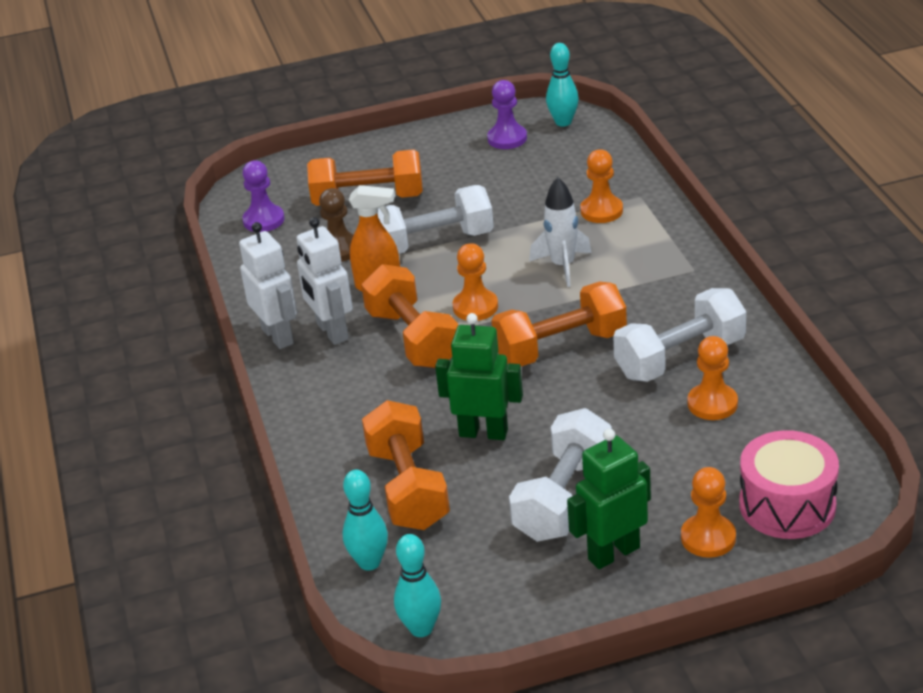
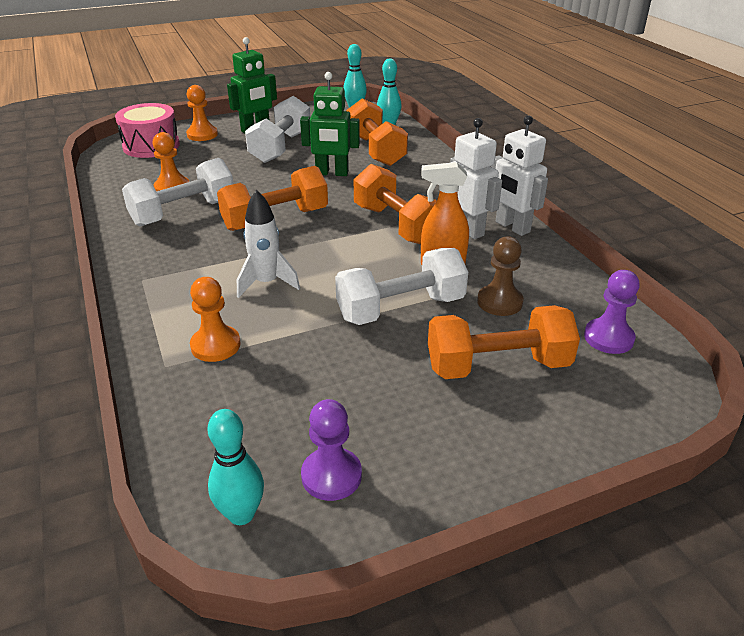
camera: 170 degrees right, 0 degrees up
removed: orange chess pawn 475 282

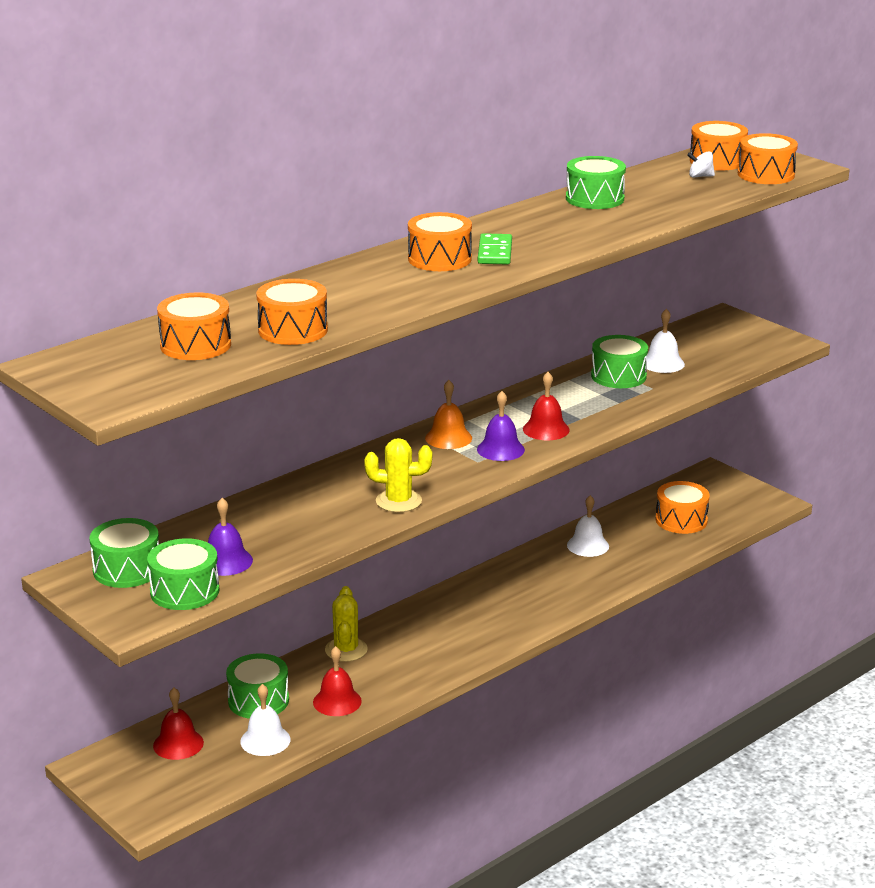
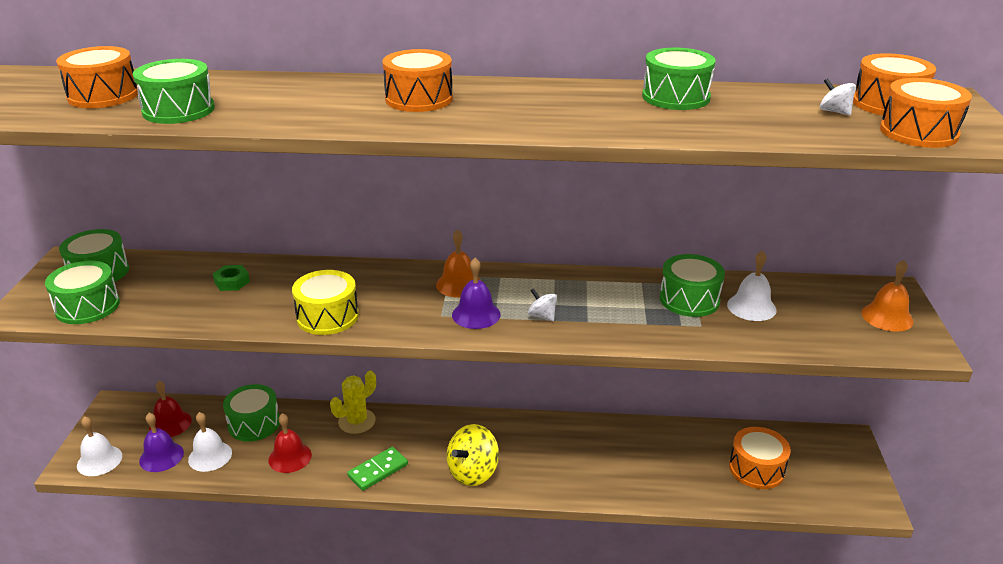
camera: 45 degrees right, 5 degrees up
added: emerald nut 231 278; yellow toy top 473 455; orange school bell 887 296
moved: royal purple school bell 230 537 to 161 442; emerald domino piece 495 248 to 377 469; snow-white school bell 588 526 to 99 446
replaced: yellow saguaro cactus 398 475 to yellow toy drum 325 302; red school bell 546 406 to snow-white toy top 542 304
recoloured: orange toy drum 292 312 to emerald toy drum 174 91

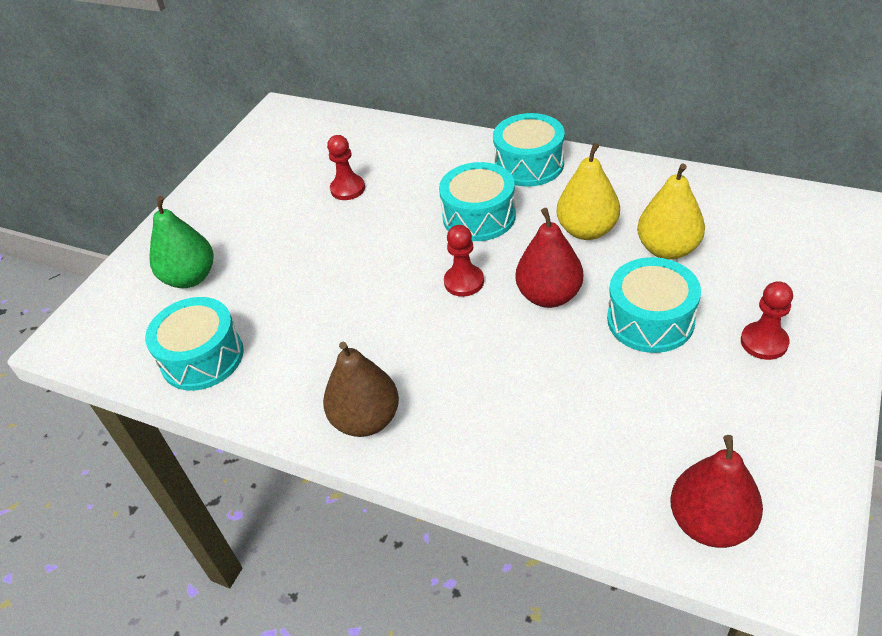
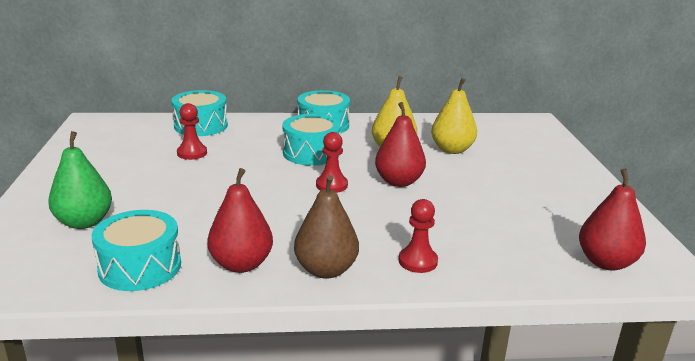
camera: 35 degrees left, 20 degrees down
added: red pear fruit 240 220
moved: aqua toy drum 654 305 to 199 113; red chess pawn 767 320 to 418 236

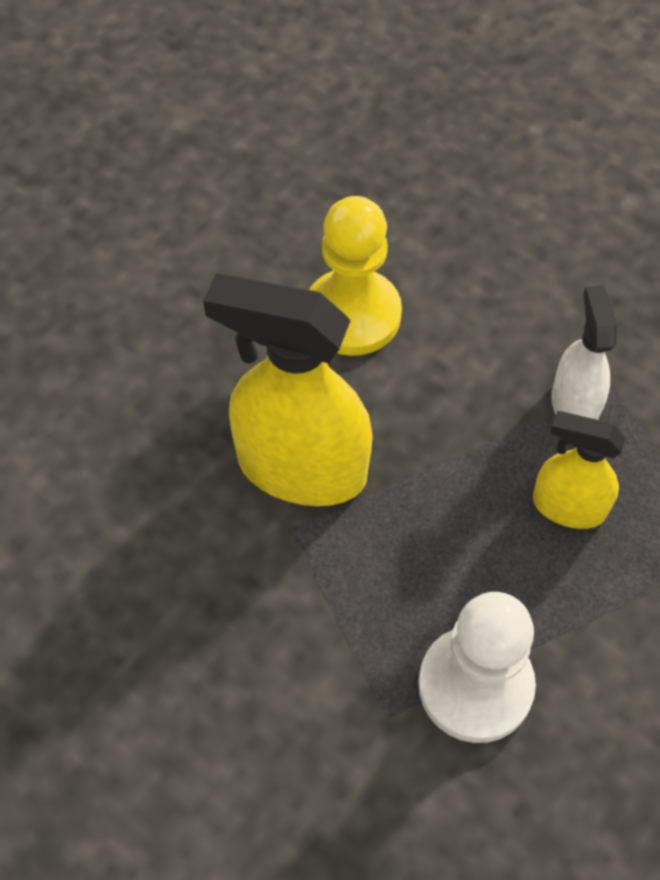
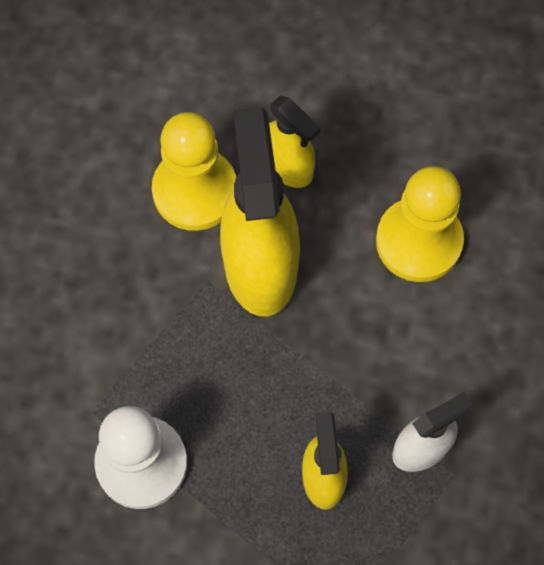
camera: 65 degrees right, 10 degrees up
added: yellow chess pawn 194 171; yellow sprayer 295 142

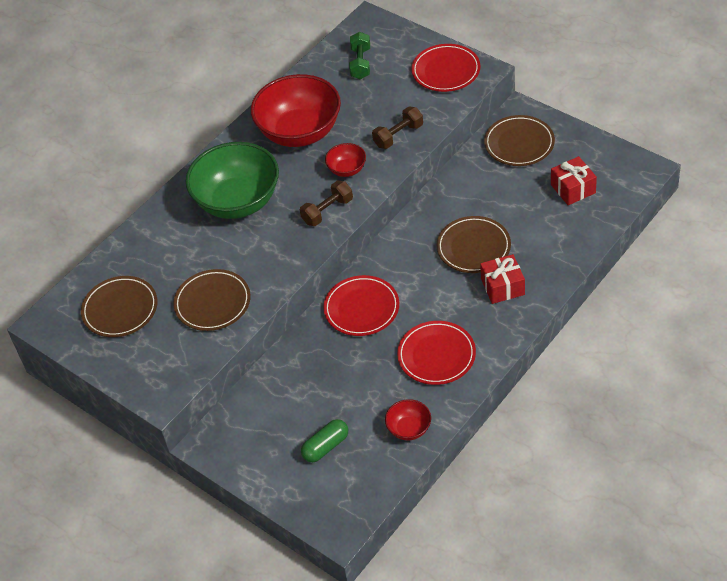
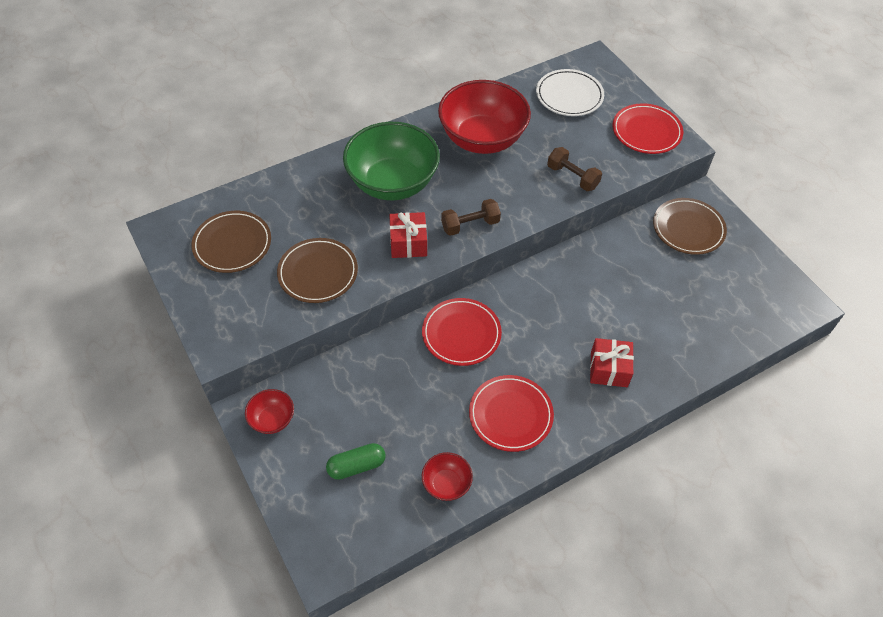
camera: 15 degrees right, 5 degrees up
removed: russet dinner plate 473 244
moved: red bowl 345 160 to 269 411; red gift 574 180 to 408 235
replaced: emerald free weight 359 55 to snow-white dinner plate 570 92
turned: russet free weight 397 127 = 574 169 60 degrees clockwise

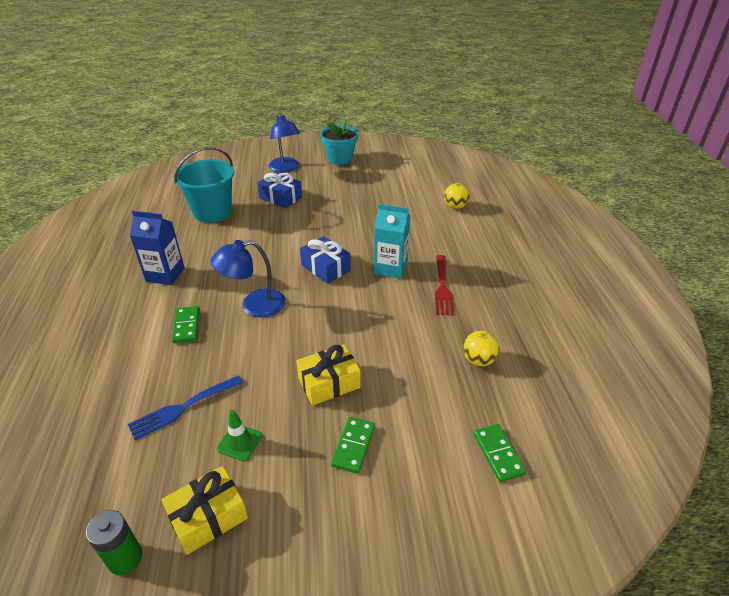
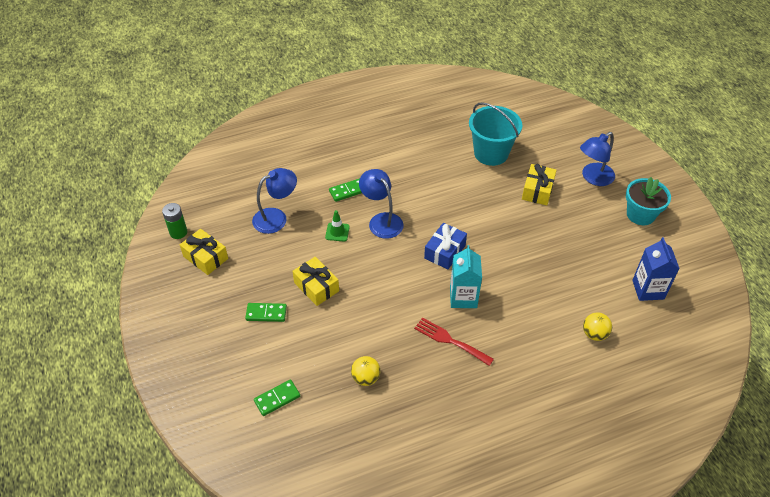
camera: 75 degrees right, 10 degrees up
moved: blue milk carton 157 248 to 656 269; emerald road cone 239 435 to 337 226
replaced: blue fork 185 408 to blue desk lamp 274 201
recoloured: blue gift 279 190 to yellow gift 539 184
turned: red fork 444 285 = 454 341 45 degrees clockwise

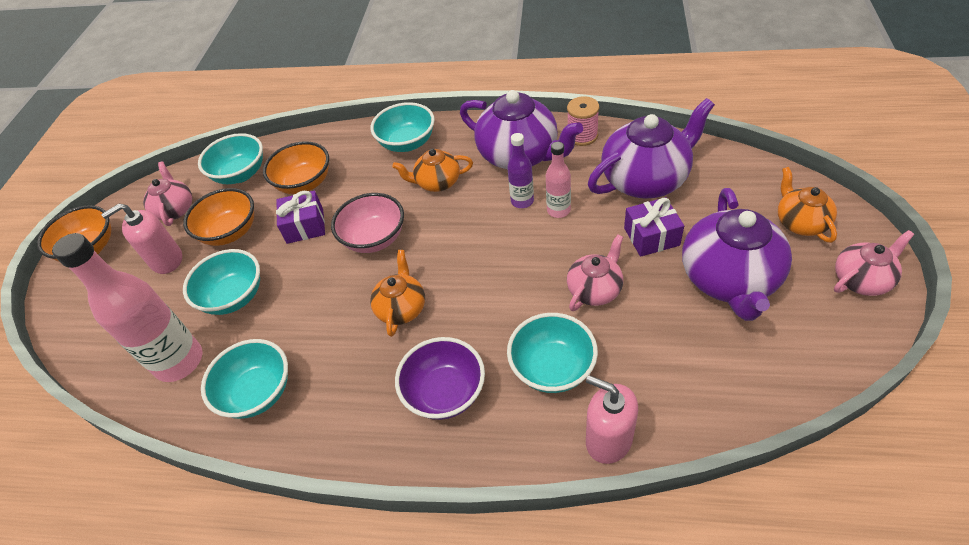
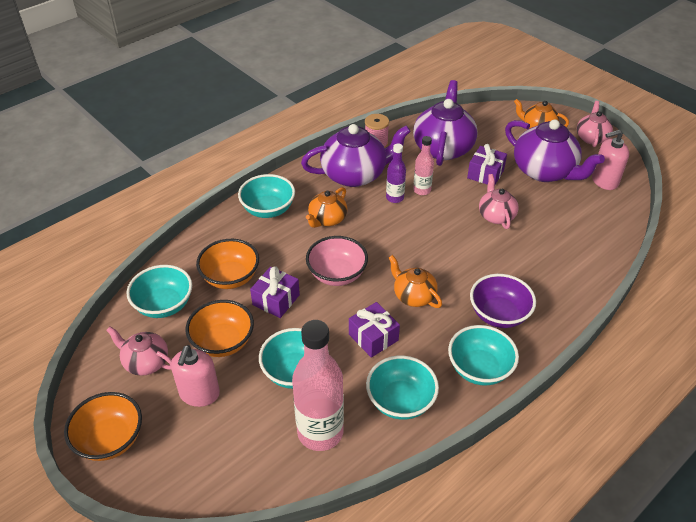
camera: 55 degrees left, 5 degrees down
added: royal purple gift 374 330
moved: aqua bowl 552 353 to 483 355; pink soap dispenser 612 419 to 610 160

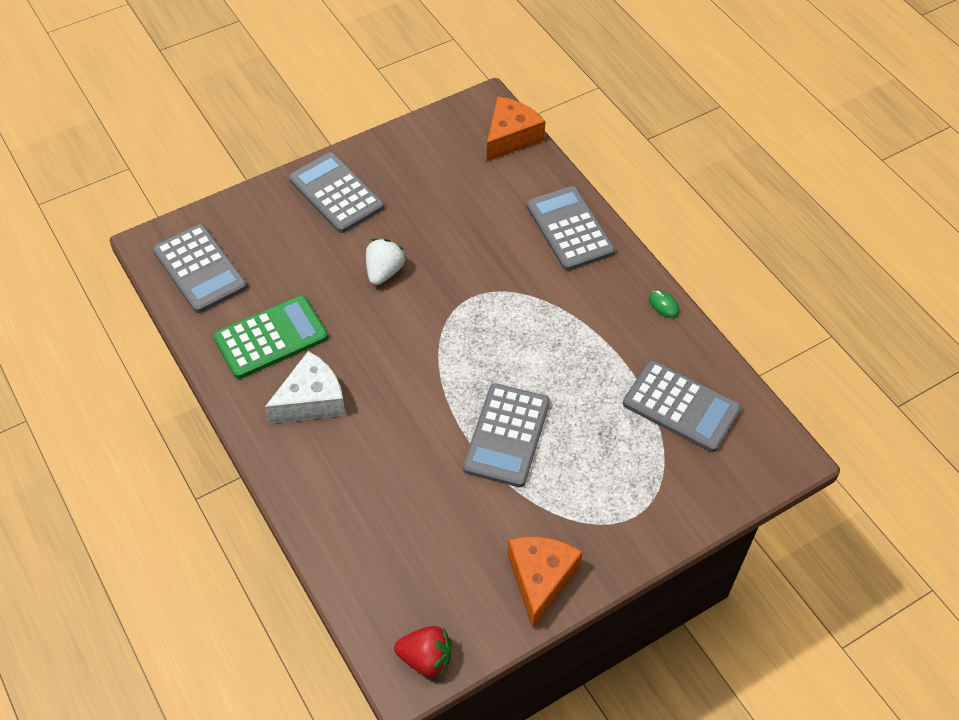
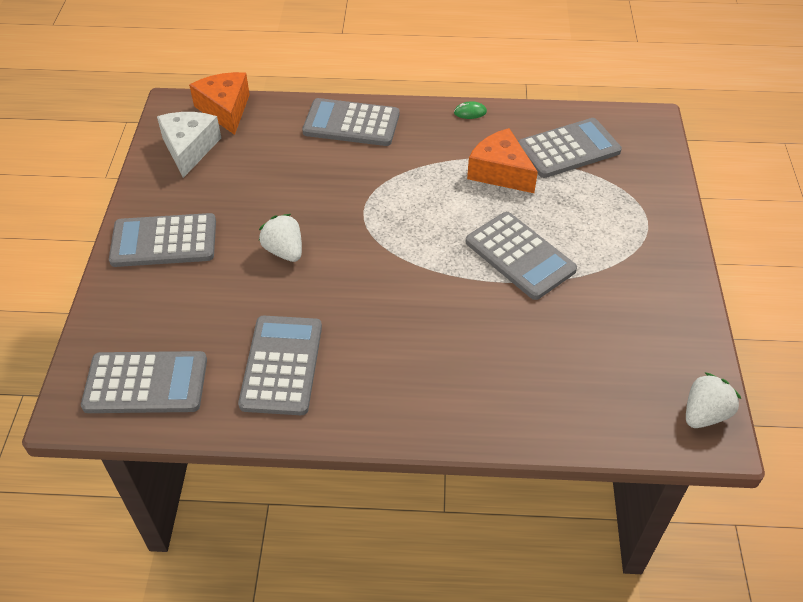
camera: 55 degrees left, 5 degrees down
moved: snow-white piece of cheese 305 387 to 189 145; orange piece of cheese 545 583 to 502 160
recoloured: emerald calculator 270 337 to ash-grey calculator 280 365; red berry 423 651 to snow-white berry 713 400

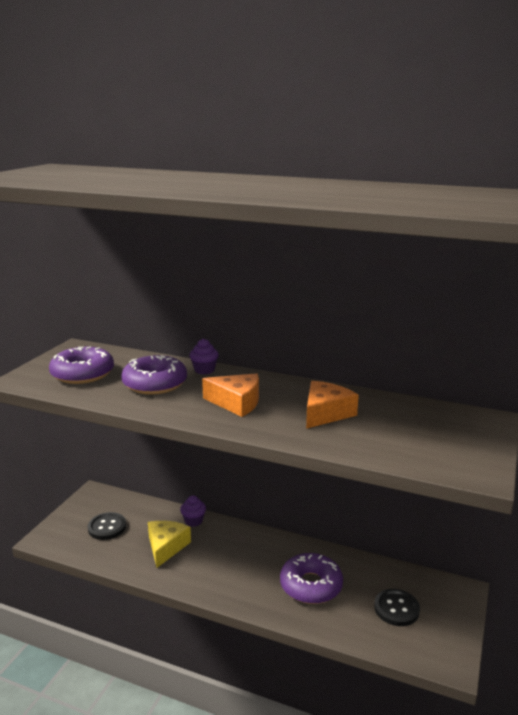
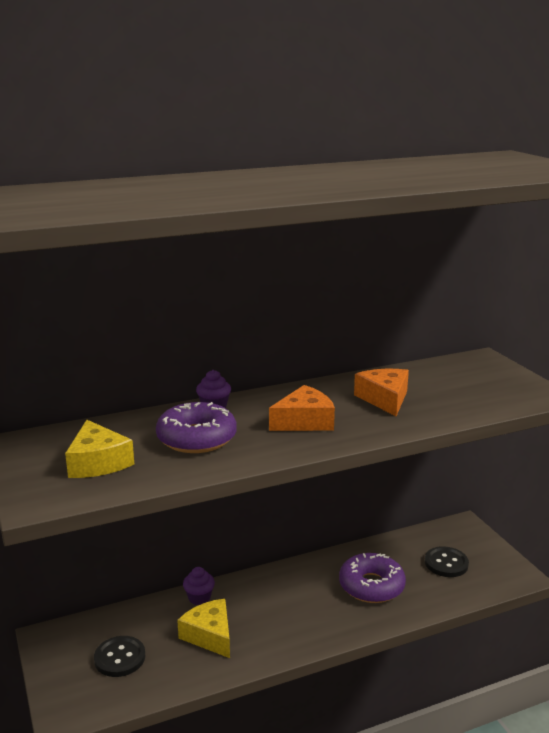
camera: 45 degrees left, 0 degrees up
replaced: royal purple doughnut 81 365 to yellow piece of cheese 99 449

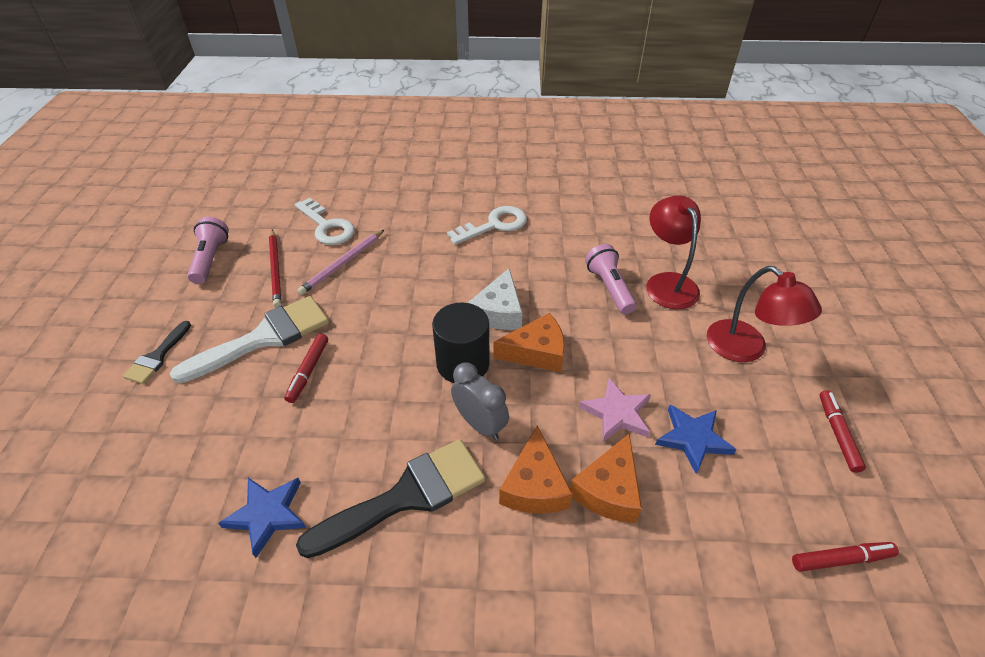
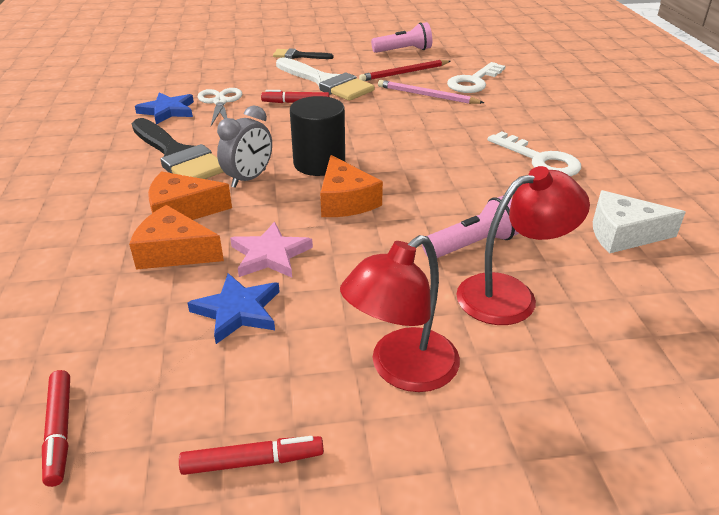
camera: 80 degrees right, 10 degrees down
added: snow-white scissors 220 107
moved: snow-white piece of cheese 495 299 to 639 222

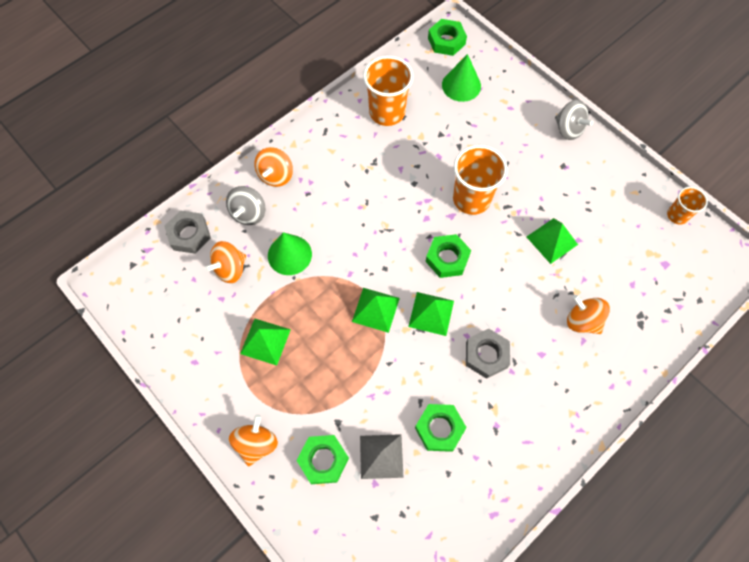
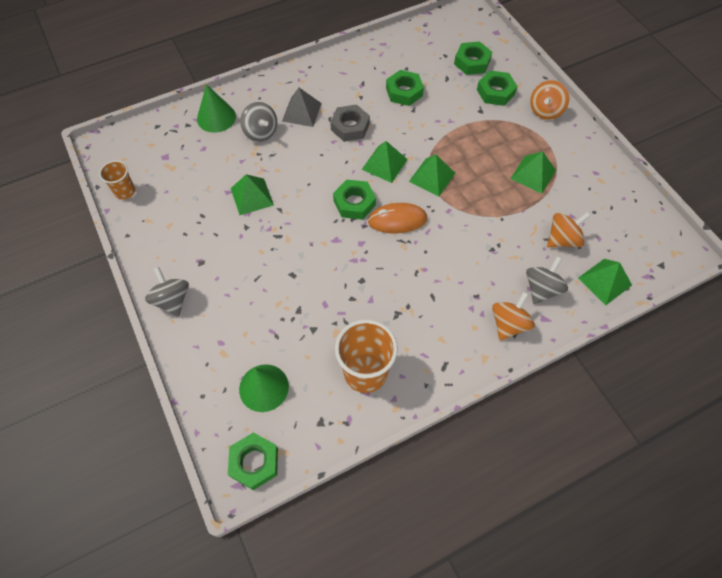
camera: 165 degrees left, 5 degrees down
removed: orange beaker 480 180
added: orange mouse 397 218; emerald nut 473 58
moved: emerald cone shape 290 253 to 216 108; ash-grey pyramid 382 456 to 302 107
replaced: ash-grey nut 188 232 to emerald pyramid 605 282
recoloured: orange toy top 588 314 to ash-grey toy top 258 122

